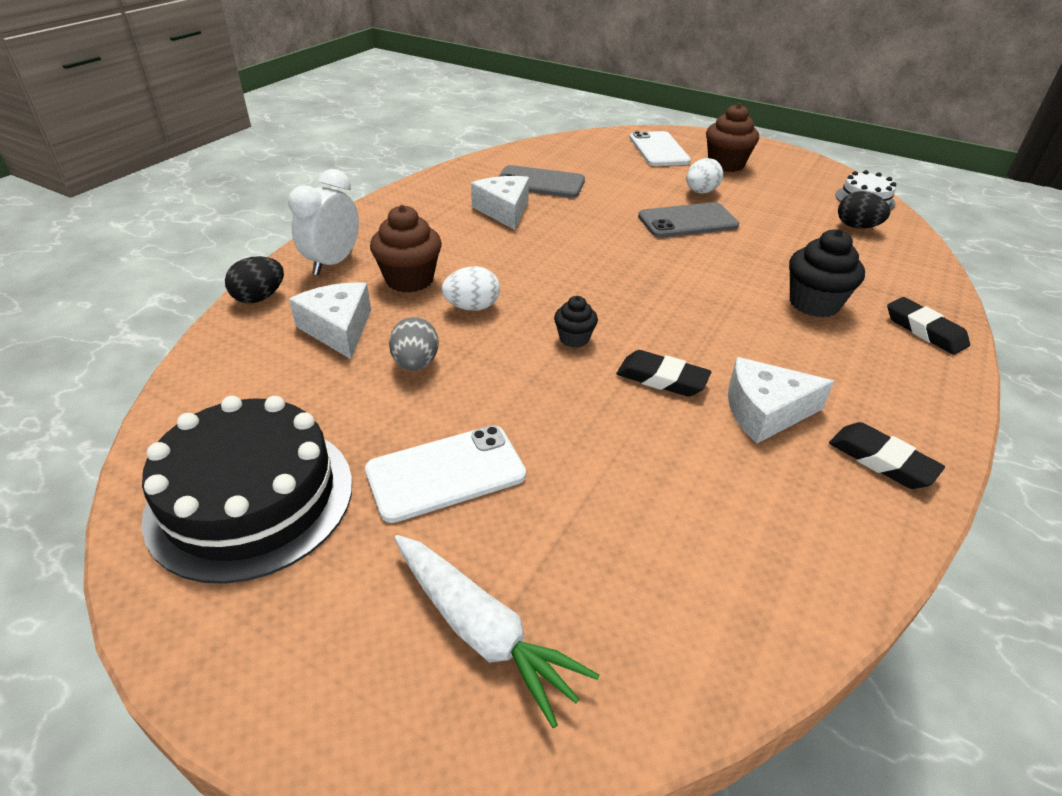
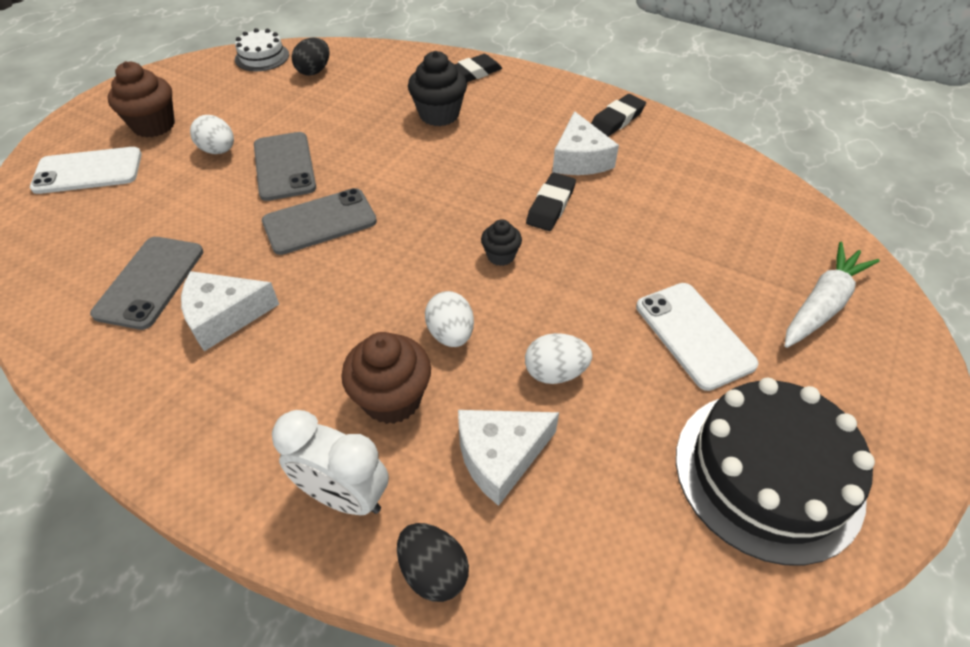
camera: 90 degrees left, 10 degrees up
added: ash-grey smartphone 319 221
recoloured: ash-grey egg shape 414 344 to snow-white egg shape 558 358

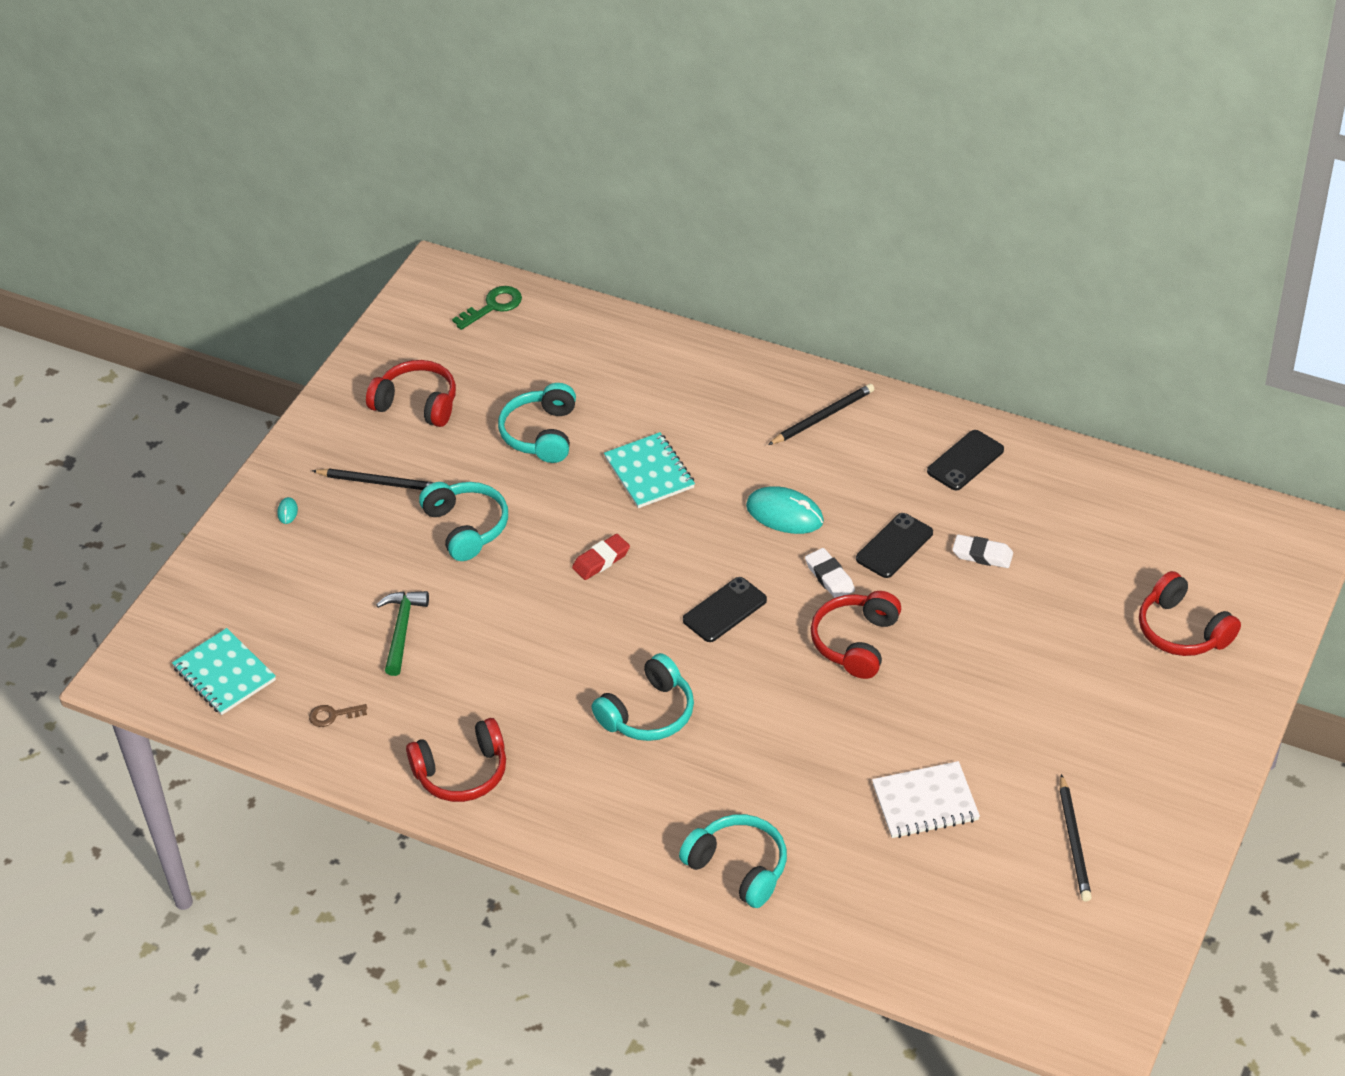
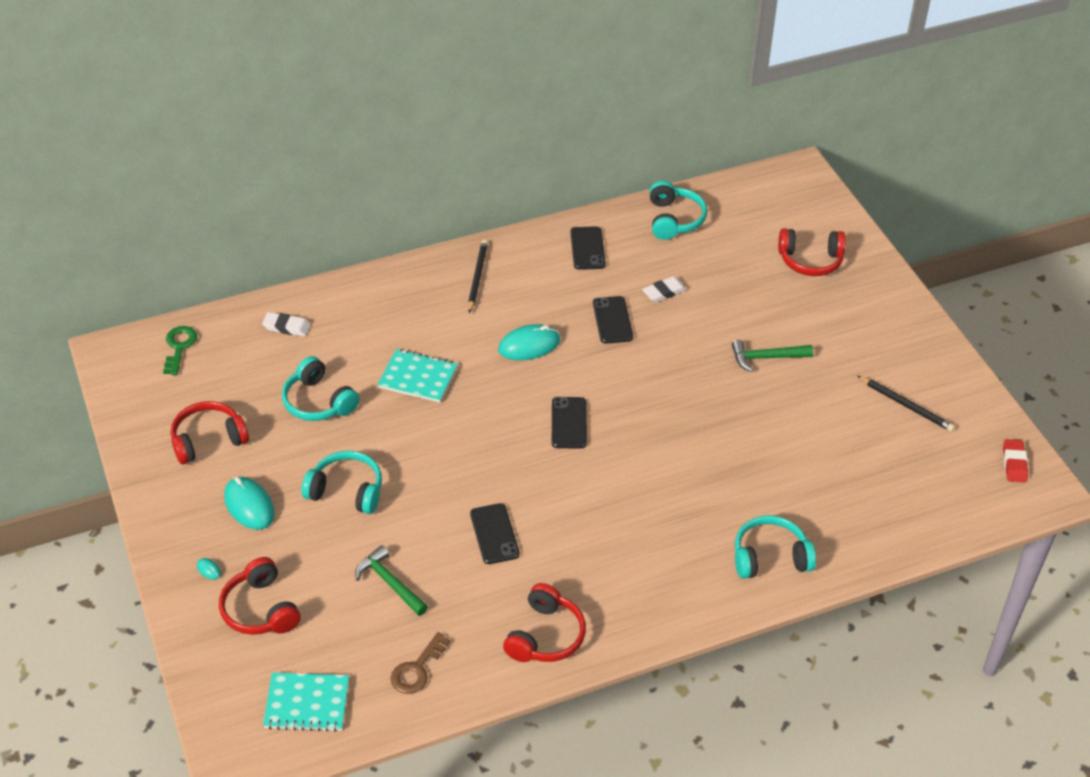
camera: 50 degrees left, 0 degrees up
removed: snow-white notepad 926 799
added: black smartphone 495 533; emerald claw hammer 772 356
moved: red pencil eraser 601 557 to 1015 460; aqua headphones 643 697 to 678 210; snow-white pencil eraser 830 573 to 286 324; red headphones 856 635 to 260 596
replaced: black lead pencil 373 479 to aqua mouse 249 503
resized: russet latchkey 338 715 = 420 663 x1.52

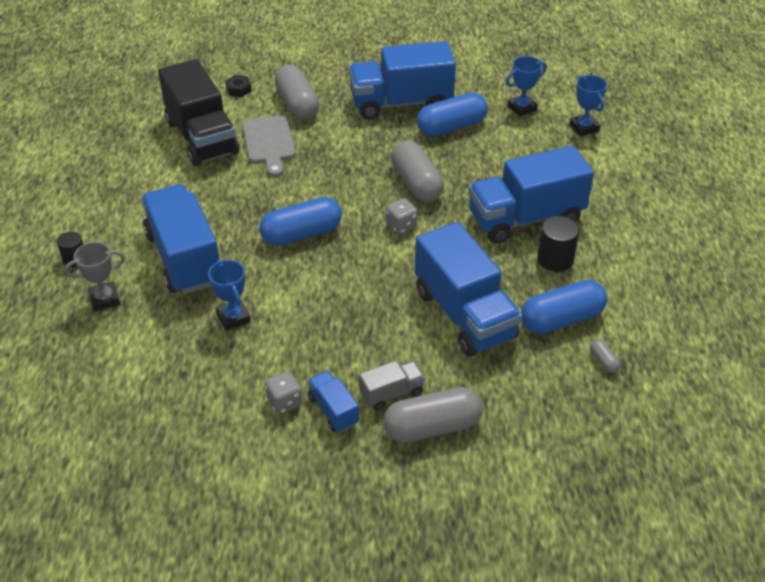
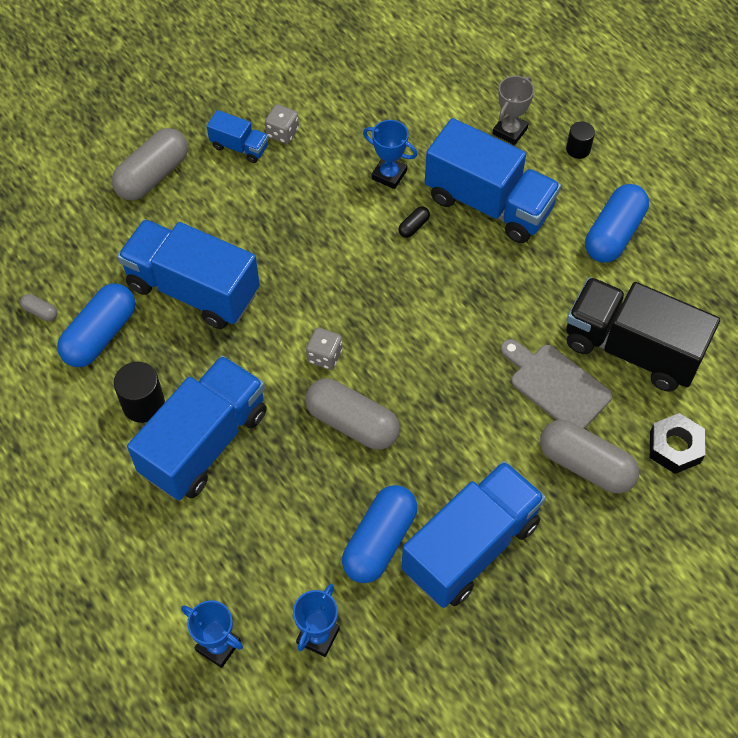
camera: 145 degrees right, 15 degrees up
removed: ash-grey toy truck 392 386
added: black pill 414 222
moved: blue pill 300 221 to 617 223
resized: black nut 238 86 = 677 443 x1.54

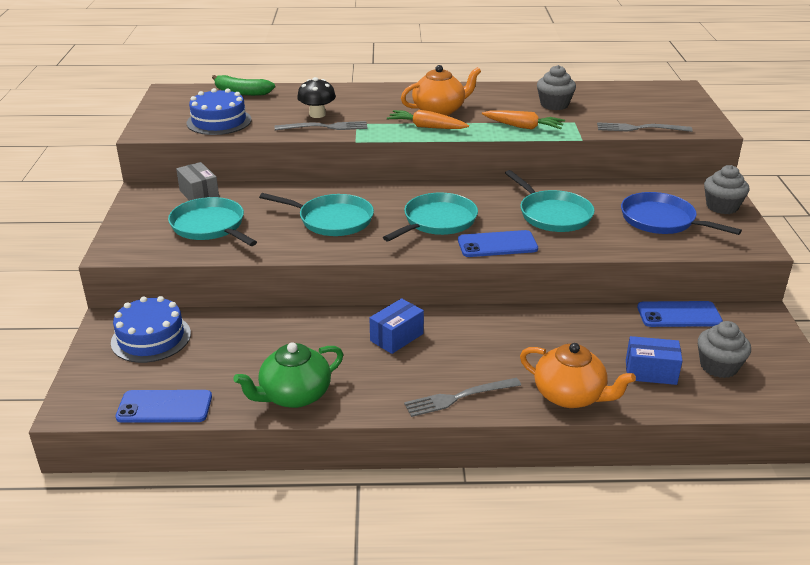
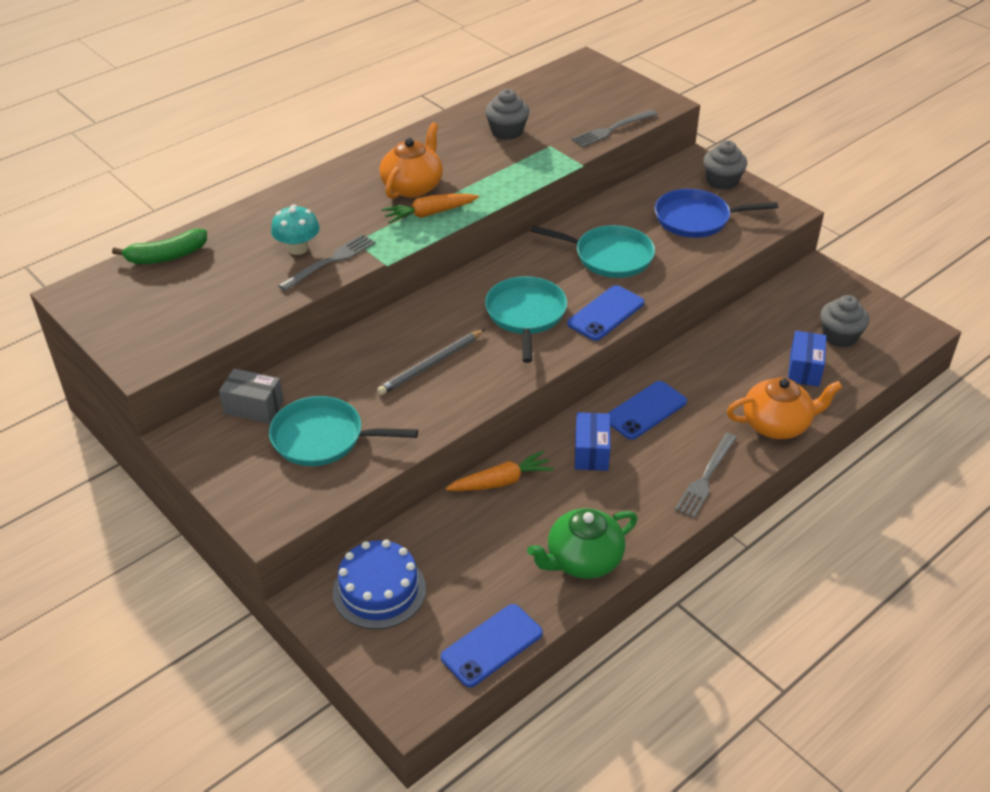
camera: 40 degrees left, 10 degrees up
removed: blue cake 218 111
moved: orange root vegetable 523 119 to 500 471; blue smartphone 680 314 to 647 410
replaced: aqua skillet 316 214 to ash-grey lead pencil 431 362
recoloured: black toadstool 316 97 to aqua toadstool 295 230
turned: emerald teapot 288 375 = 582 543 45 degrees clockwise; blue parcel 654 360 = 807 359 45 degrees counterclockwise

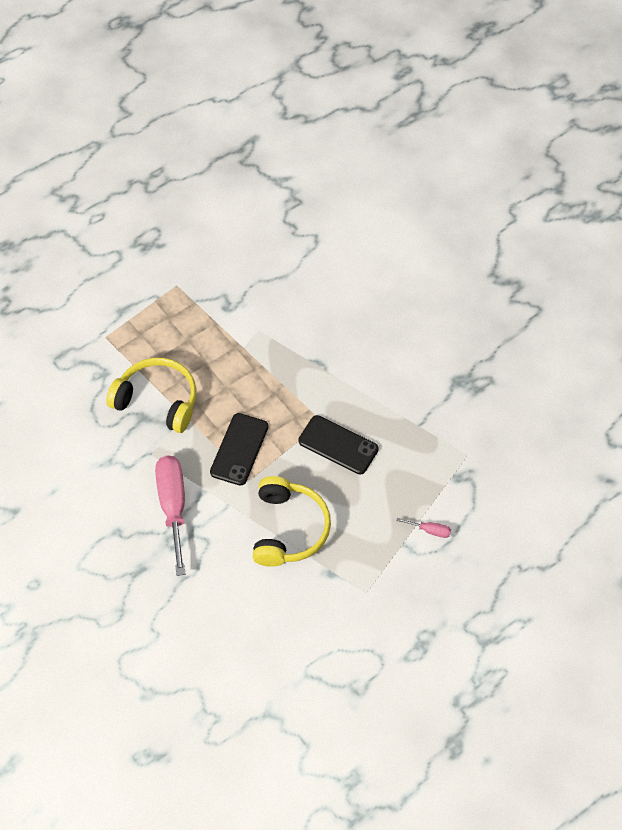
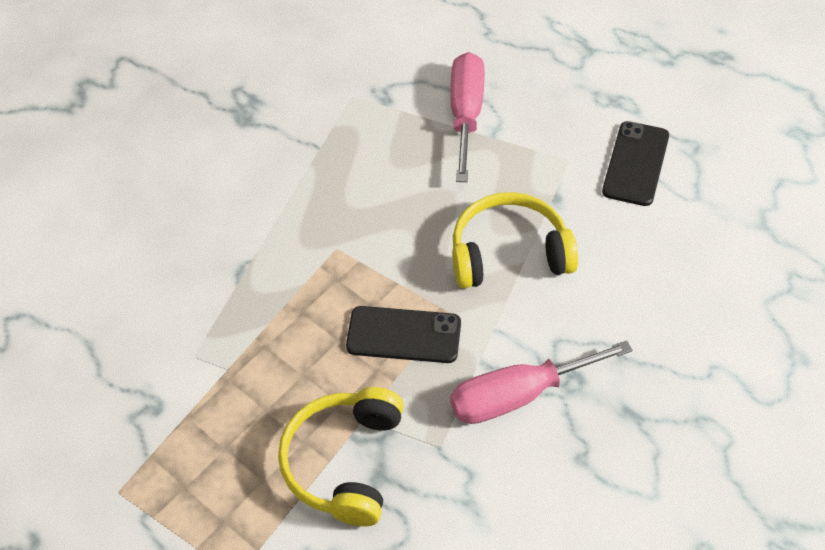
camera: 100 degrees left, 5 degrees down
moved: black smartphone 338 445 to 635 163
resized: pink flat screwdriver 423 528 = 467 117 x2.35

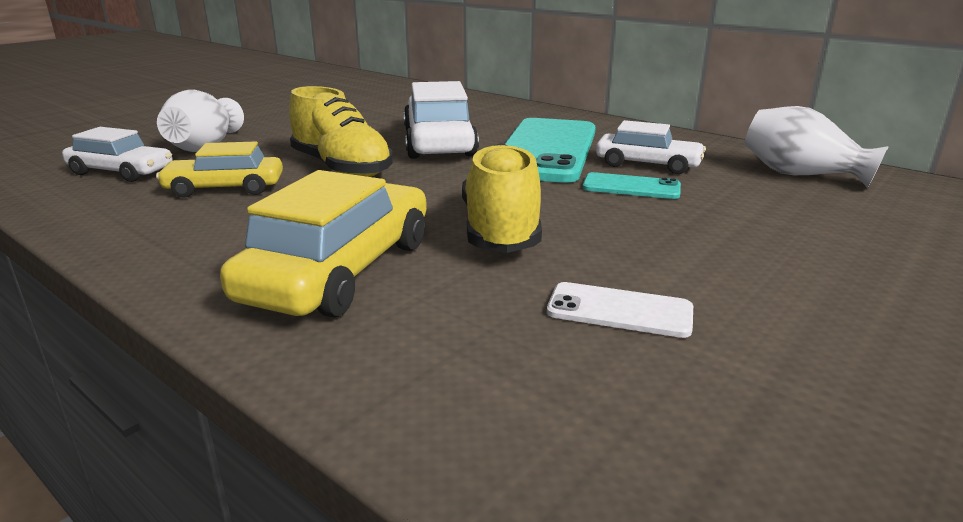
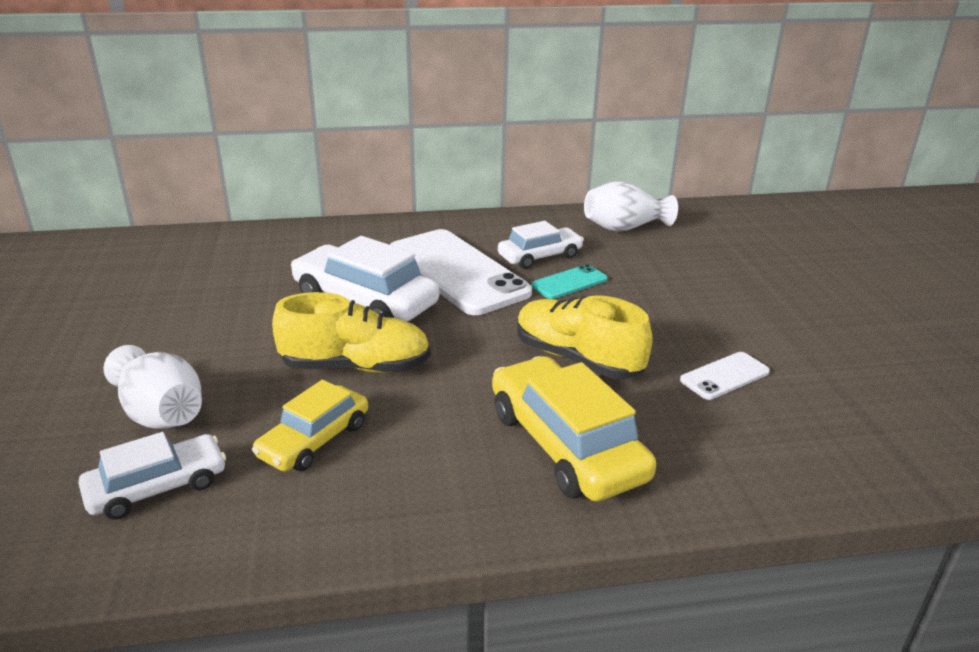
camera: 50 degrees left, 5 degrees up
recoloured: aqua smartphone 550 150 to snow-white smartphone 461 272

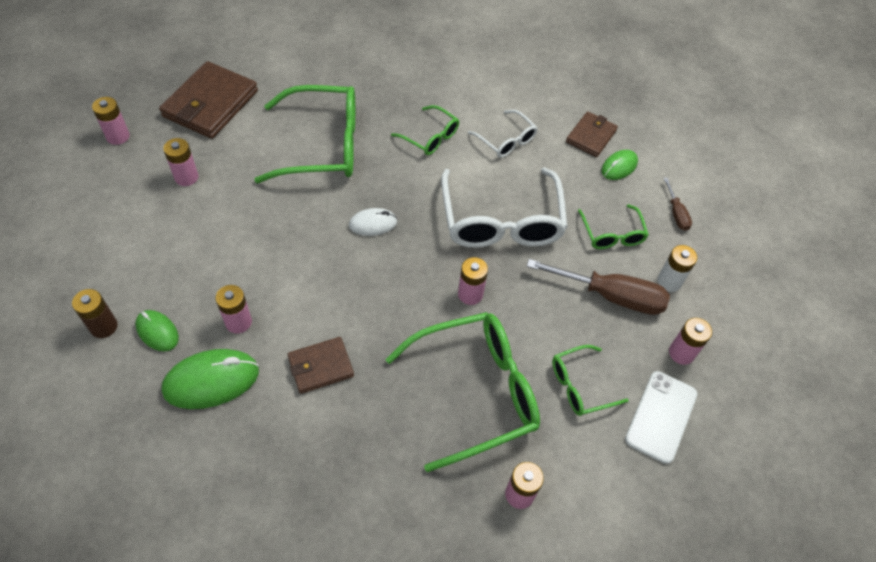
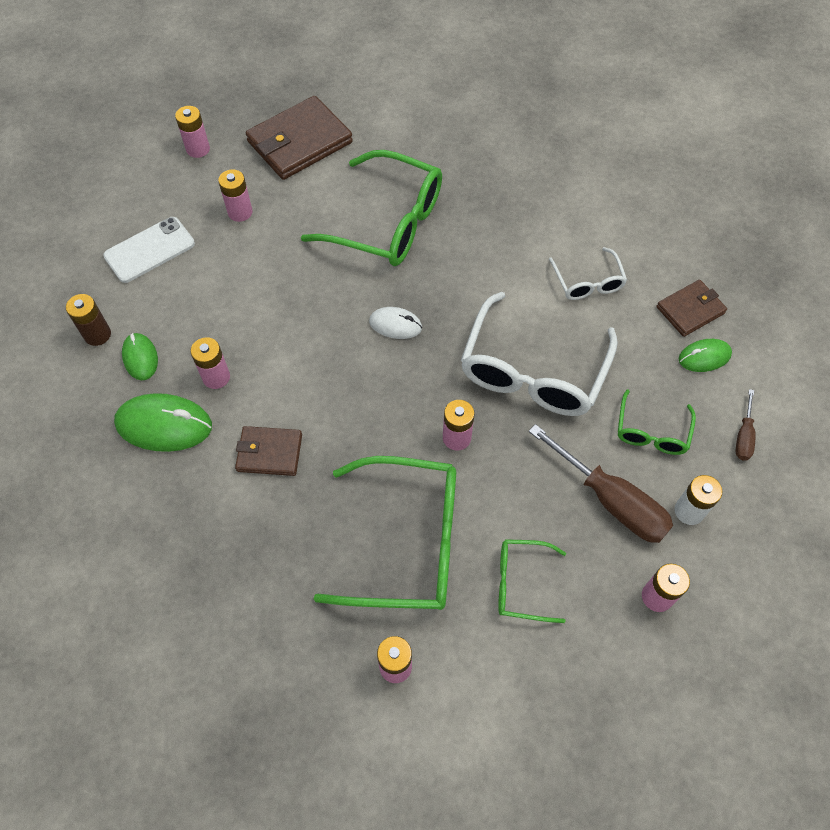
camera: 30 degrees right, 5 degrees up
removed: emerald eyeglasses 425 130
moved: snow-white smartphone 661 417 to 149 250

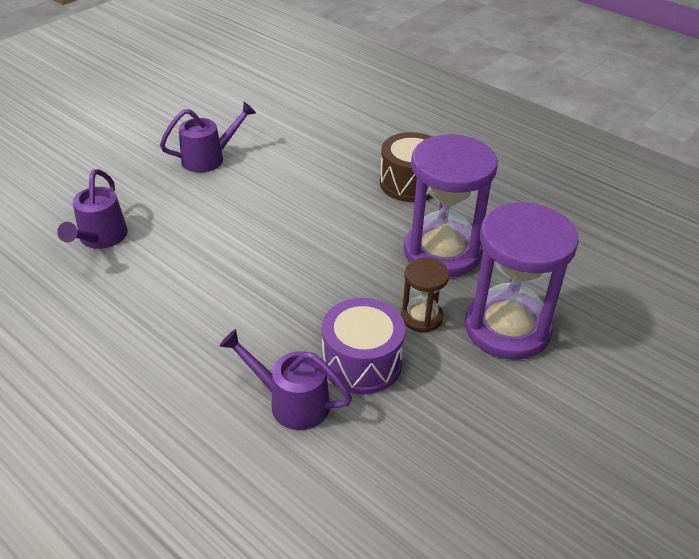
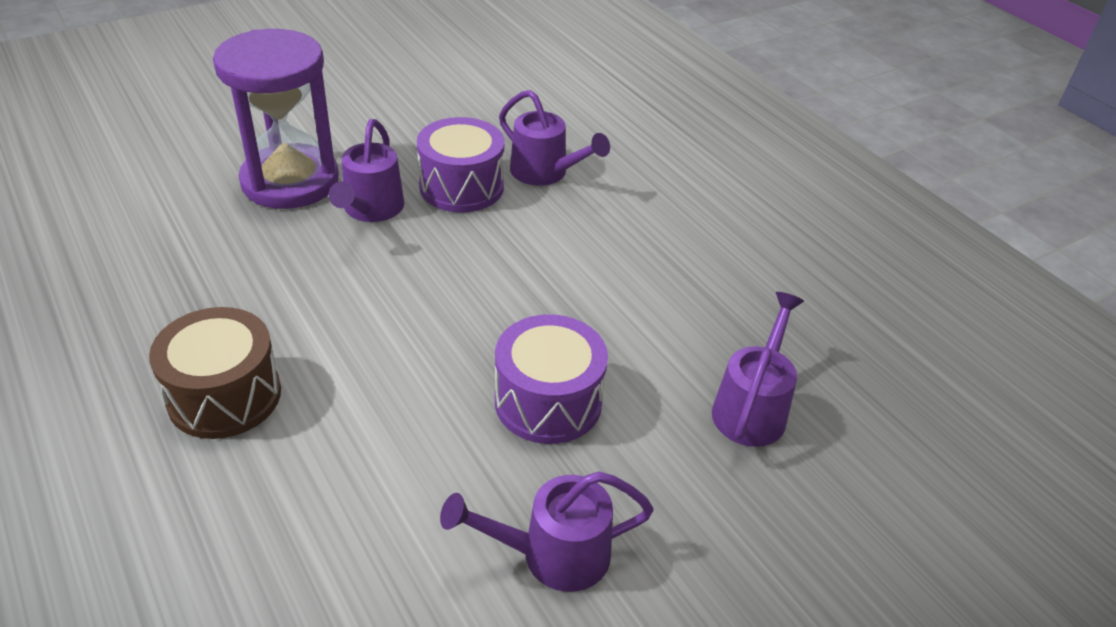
camera: 165 degrees left, 0 degrees up
removed: royal purple hourglass 451 205
added: royal purple toy drum 551 379
replaced: russet hourglass 425 295 to royal purple watering can 366 170

